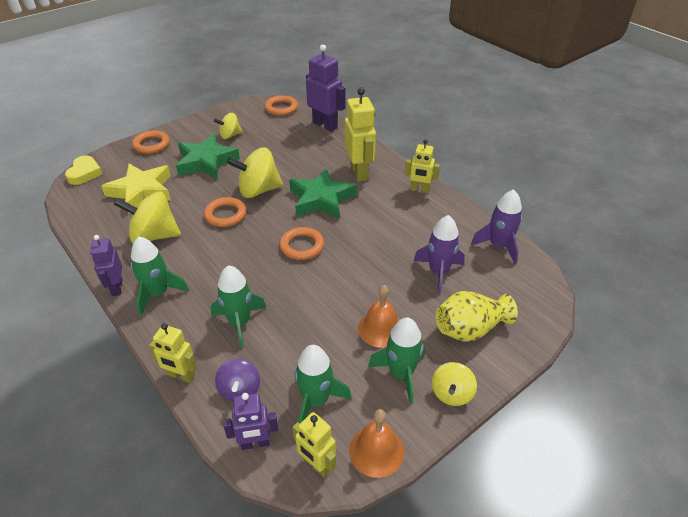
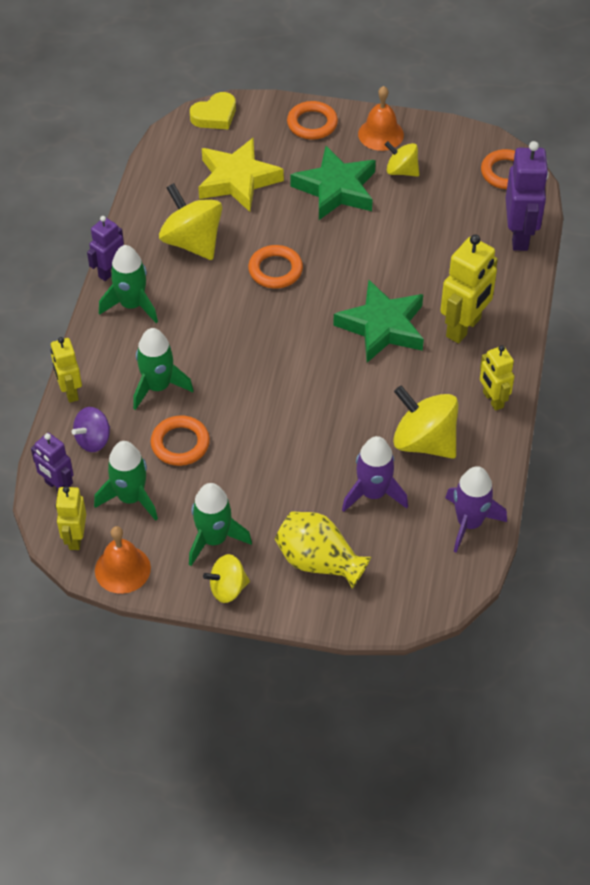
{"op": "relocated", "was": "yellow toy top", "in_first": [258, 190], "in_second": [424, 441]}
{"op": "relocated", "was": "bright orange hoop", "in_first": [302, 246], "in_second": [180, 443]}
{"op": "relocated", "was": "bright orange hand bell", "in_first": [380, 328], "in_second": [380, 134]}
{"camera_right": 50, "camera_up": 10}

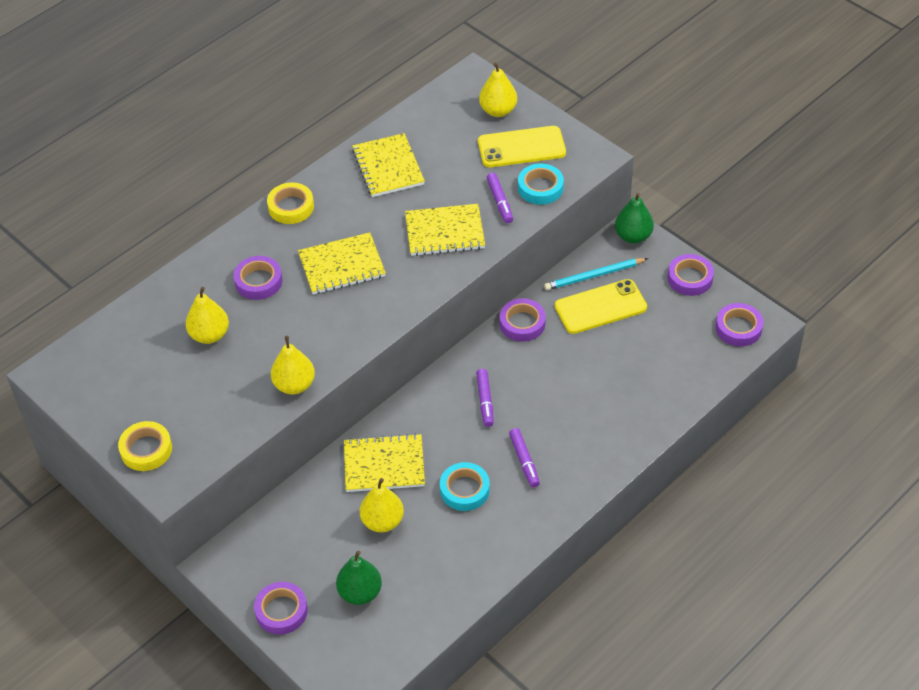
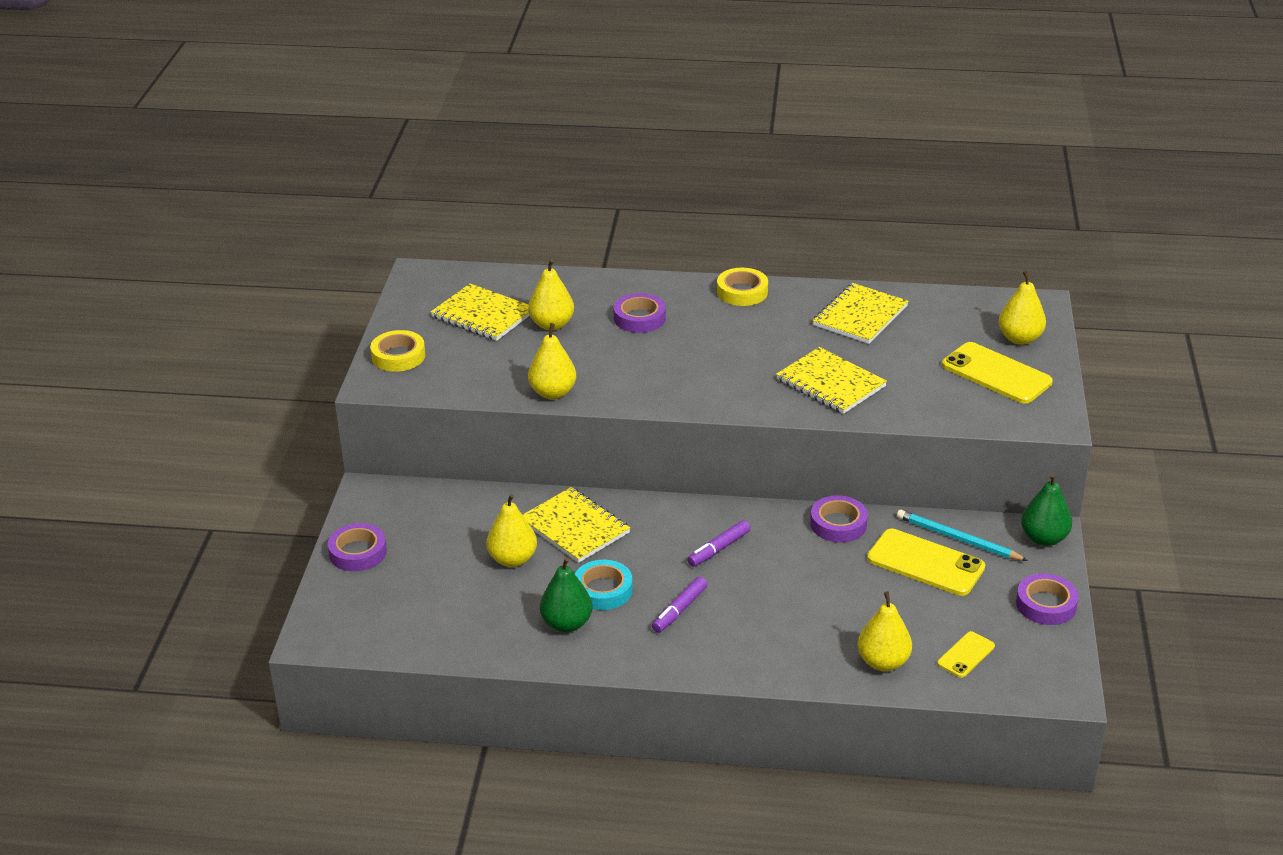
{"op": "relocated", "was": "yellow notebook", "in_first": [342, 265], "in_second": [483, 315]}
{"op": "relocated", "was": "green toy pear", "in_first": [360, 592], "in_second": [566, 624]}
{"op": "missing", "was": "purple marker pen", "in_first": [500, 201]}
{"op": "missing", "was": "turquoise sticky tape", "in_first": [540, 188]}
{"op": "missing", "was": "purple sticky tape", "in_first": [738, 328]}
{"op": "appeared", "now": "yellow toy pear", "in_second": [883, 662]}
{"op": "appeared", "now": "yellow phone", "in_second": [966, 655]}
{"camera_right": 50, "camera_up": -15}

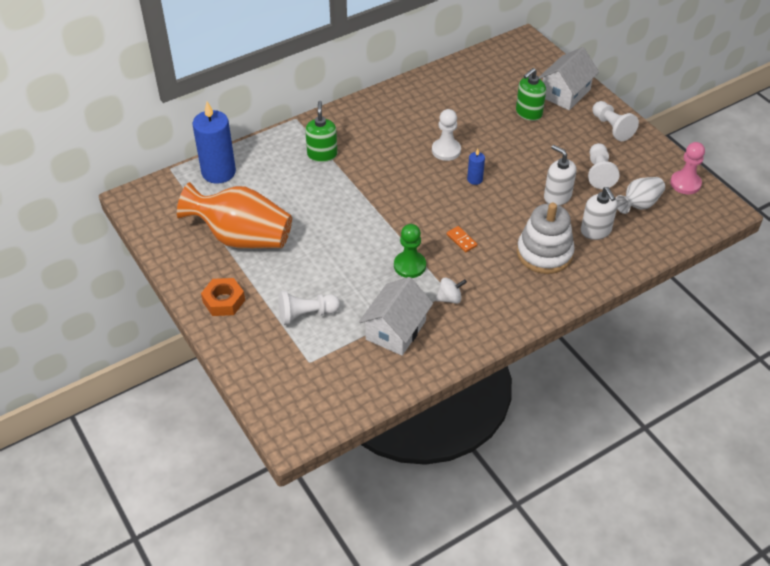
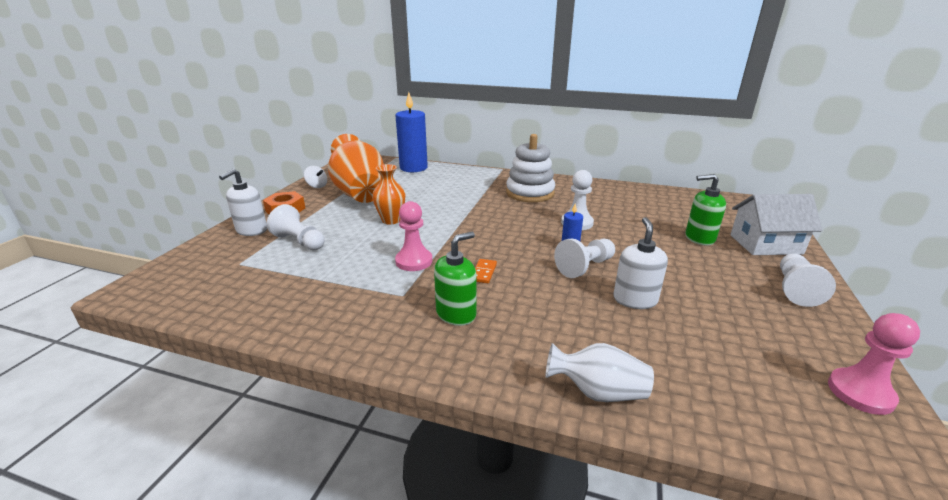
{"op": "relocated", "was": "green soap pump", "in_first": [322, 154], "in_second": [456, 314]}
{"op": "missing", "was": "snow-white house", "in_first": [396, 330]}
{"op": "colour", "was": "green chess pawn", "now": "pink chess pawn", "in_first": [409, 266], "in_second": [414, 261]}
{"op": "relocated", "was": "snow-white toy top", "in_first": [449, 298], "in_second": [317, 186]}
{"op": "relocated", "was": "snow-white stacking toy", "in_first": [544, 253], "in_second": [530, 193]}
{"op": "relocated", "was": "snow-white soap pump", "in_first": [596, 231], "in_second": [251, 230]}
{"op": "relocated", "was": "snow-white chess pawn", "in_first": [599, 173], "in_second": [585, 267]}
{"op": "relocated", "was": "snow-white tall vase", "in_first": [639, 204], "in_second": [598, 392]}
{"op": "appeared", "now": "bright orange tall vase", "in_second": [391, 220]}
{"camera_right": 50, "camera_up": -20}

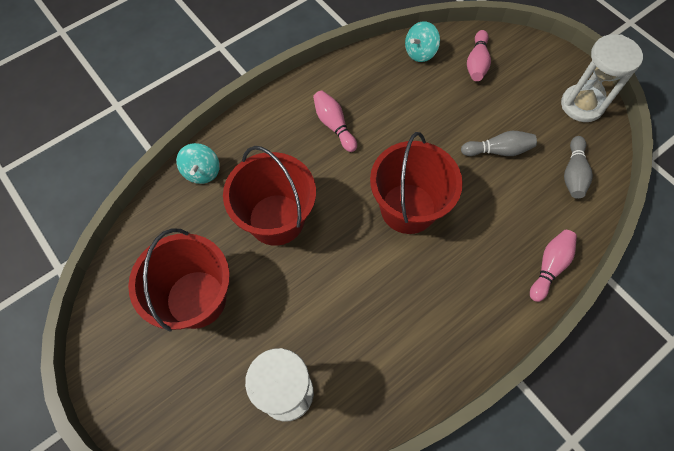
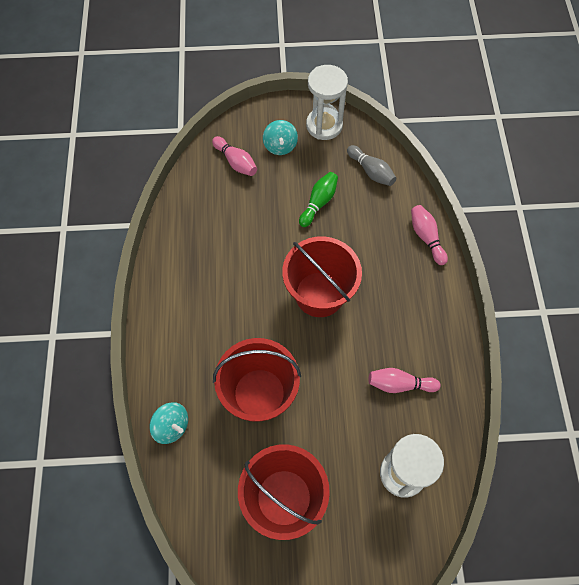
{"op": "relocated", "was": "pink skittle", "in_first": [334, 125], "in_second": [399, 384]}
{"op": "relocated", "was": "turquoise toy top", "in_first": [420, 52], "in_second": [280, 146]}
{"op": "colour", "was": "grey skittle", "now": "green skittle", "in_first": [498, 150], "in_second": [318, 203]}
{"camera_right": -55, "camera_up": 0}

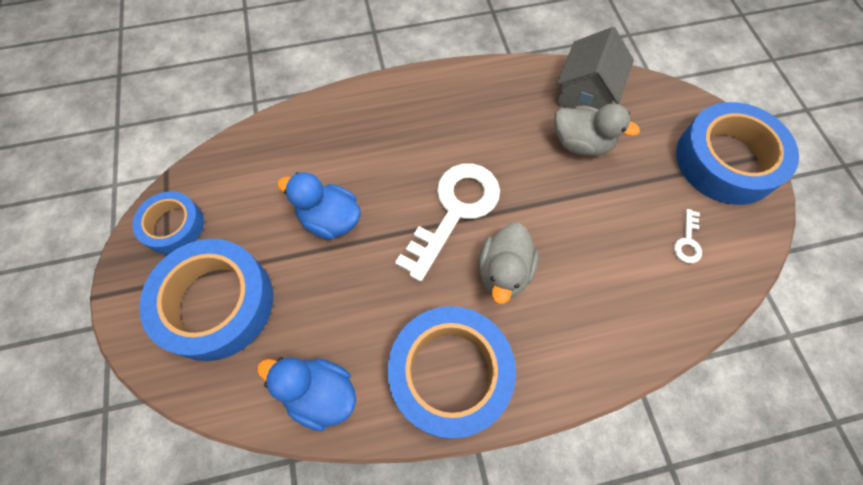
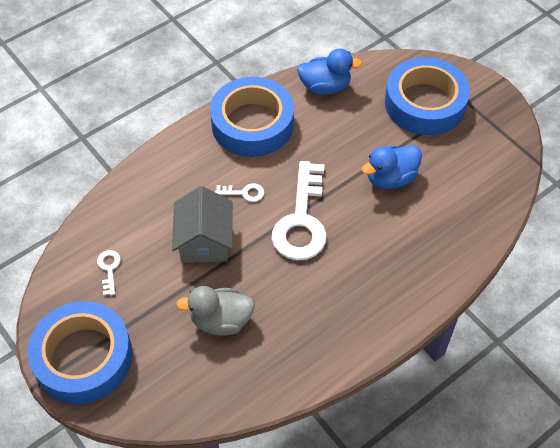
{"op": "missing", "was": "blue sticky tape", "in_first": [173, 226]}
{"op": "spun", "was": "blue duck", "in_first": [330, 219], "in_second": [390, 178], "clockwise": 150}
{"op": "exchanged", "was": "grey duck", "now": "snow-white key", "in_first": [504, 272], "in_second": [244, 193]}
{"op": "relocated", "was": "grey house", "in_first": [586, 93], "in_second": [204, 241]}
{"camera_right": 155, "camera_up": -10}

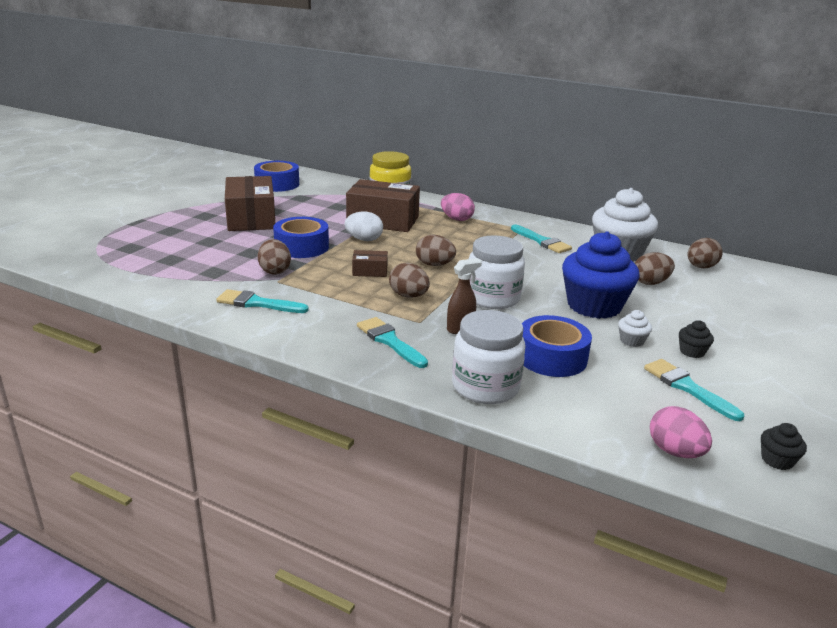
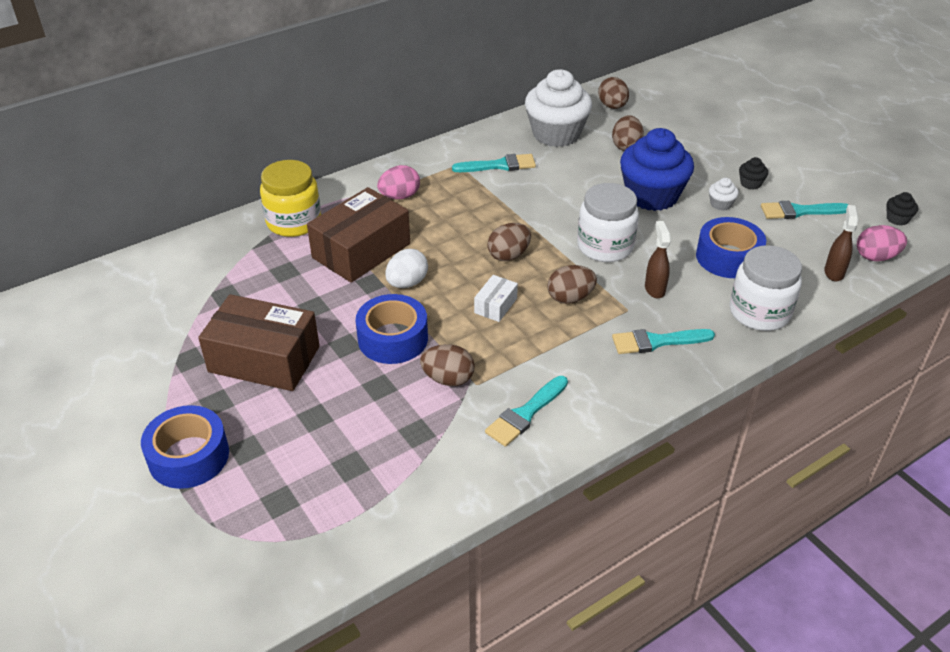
{"op": "relocated", "was": "blue sticky tape", "in_first": [277, 184], "in_second": [189, 456]}
{"op": "colour", "was": "brown parcel", "now": "snow-white parcel", "in_first": [370, 271], "in_second": [495, 305]}
{"op": "appeared", "now": "brown sprayer", "in_second": [834, 272]}
{"camera_right": -60, "camera_up": 15}

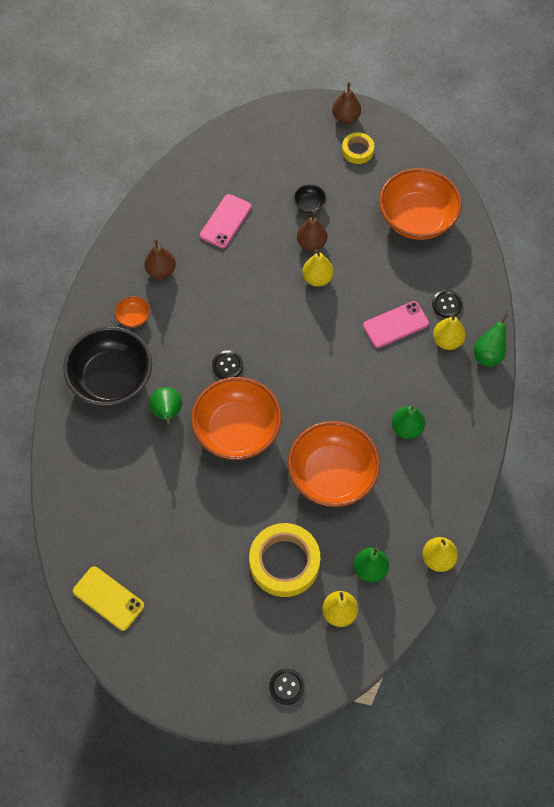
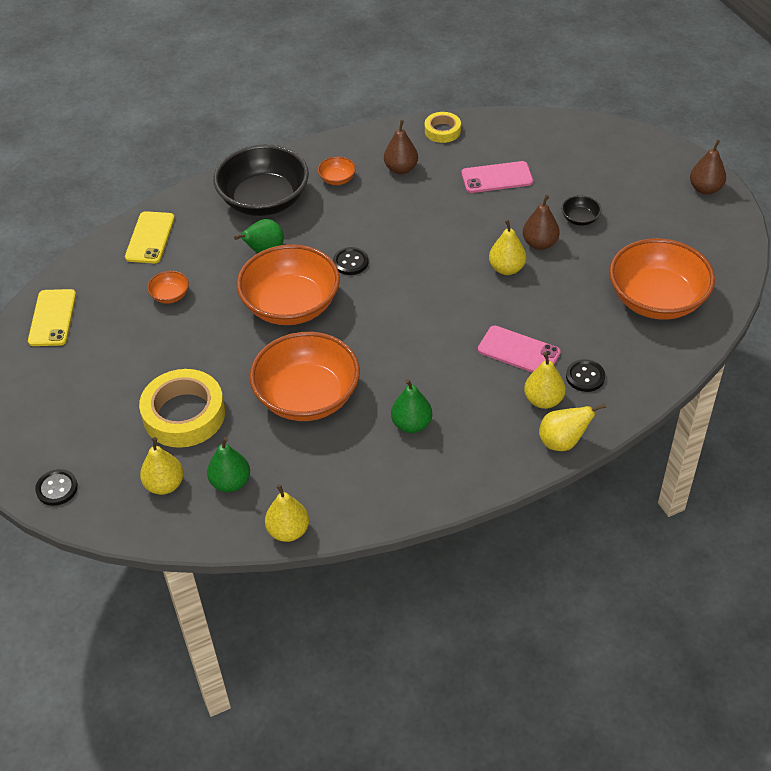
{"op": "relocated", "was": "yellow sticky tape", "in_first": [357, 151], "in_second": [442, 131]}
{"op": "colour", "was": "green toy pear", "now": "yellow toy pear", "in_first": [488, 355], "in_second": [563, 442]}
{"op": "appeared", "now": "yellow phone", "in_second": [150, 238]}
{"op": "appeared", "now": "bright orange deep dish", "in_second": [170, 295]}
{"camera_right": 55, "camera_up": -15}

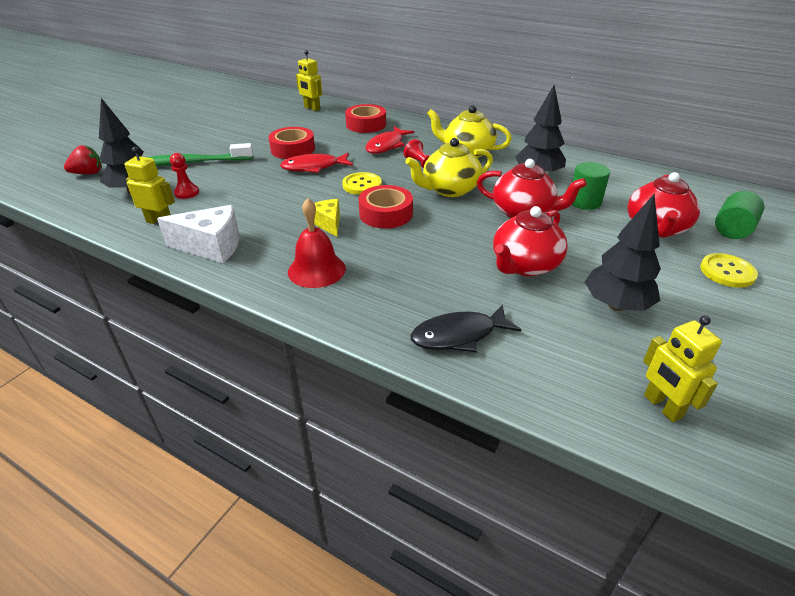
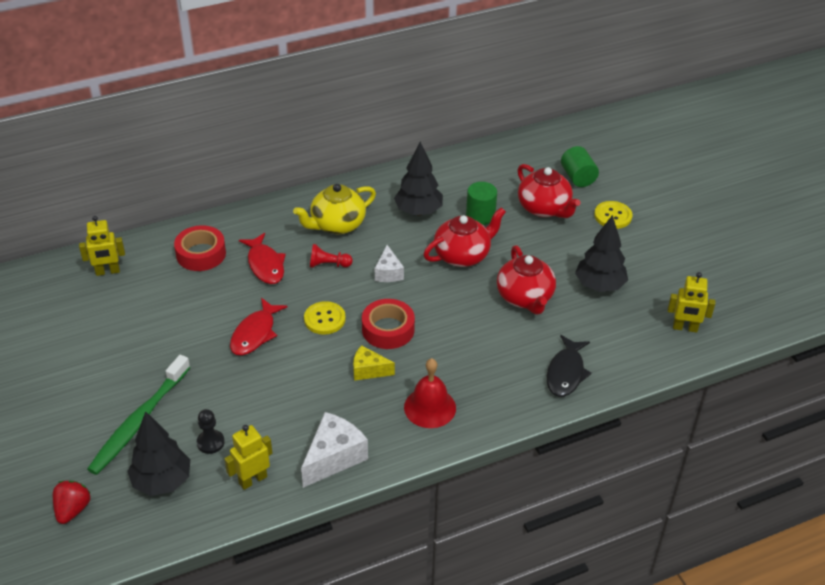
{"op": "colour", "was": "crimson chess pawn", "now": "jet-black chess pawn", "in_first": [187, 192], "in_second": [210, 442]}
{"op": "missing", "was": "crimson sticky tape", "in_first": [292, 149]}
{"op": "exchanged", "was": "yellow china teapot", "now": "snow-white piece of cheese", "in_first": [449, 189], "in_second": [388, 273]}
{"camera_right": -55, "camera_up": 5}

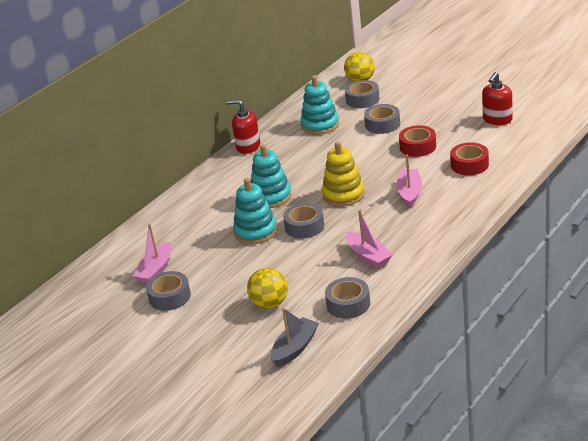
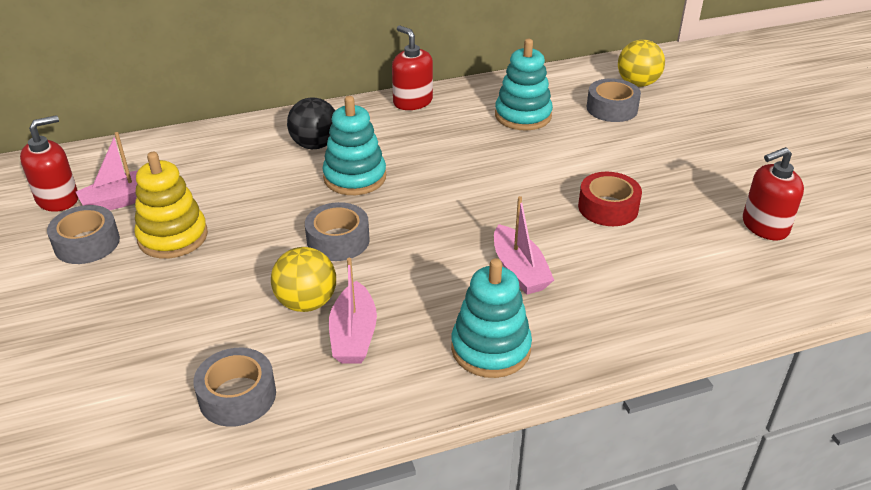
{"op": "relocated", "was": "turquoise stacking toy", "in_first": [255, 231], "in_second": [490, 348]}
{"op": "relocated", "was": "yellow sphere", "in_first": [270, 303], "in_second": [306, 303]}
{"op": "missing", "was": "grey sailboat", "in_first": [295, 348]}
{"op": "relocated", "was": "yellow stacking toy", "in_first": [343, 195], "in_second": [173, 237]}
{"op": "missing", "was": "grey sticky tape", "in_first": [382, 124]}
{"op": "spun", "was": "pink sailboat", "in_first": [409, 193], "in_second": [519, 270], "clockwise": 120}
{"op": "missing", "was": "crimson sticky tape", "in_first": [469, 165]}
{"op": "appeared", "now": "crimson soap pump", "in_second": [58, 199]}
{"op": "appeared", "now": "jet-black sphere", "in_second": [315, 145]}
{"camera_right": 30, "camera_up": 5}

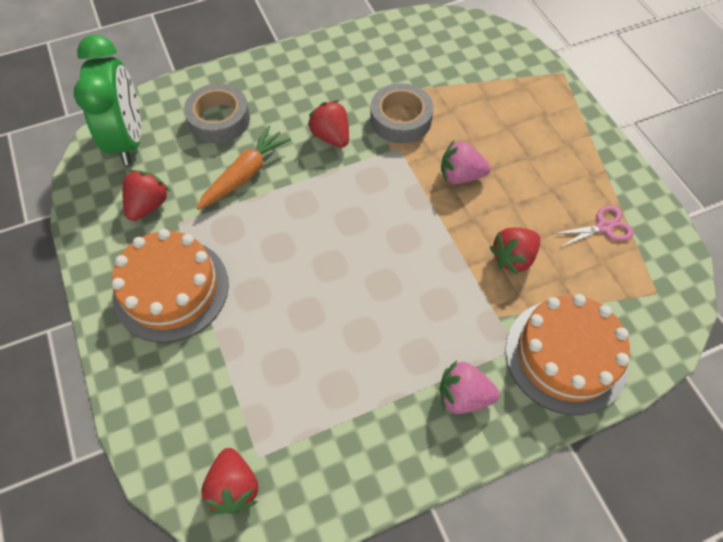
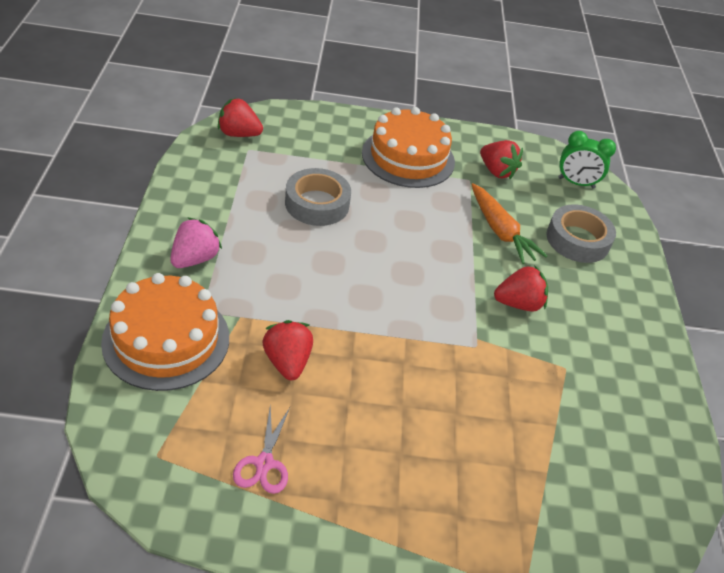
{"op": "size", "was": "green clock", "in_first": [128, 140], "in_second": [576, 183], "ratio": 0.58}
{"op": "relocated", "was": "grey sticky tape", "in_first": [400, 119], "in_second": [317, 204]}
{"op": "missing", "was": "pink berry", "in_first": [461, 176]}
{"camera_right": 110, "camera_up": -15}

